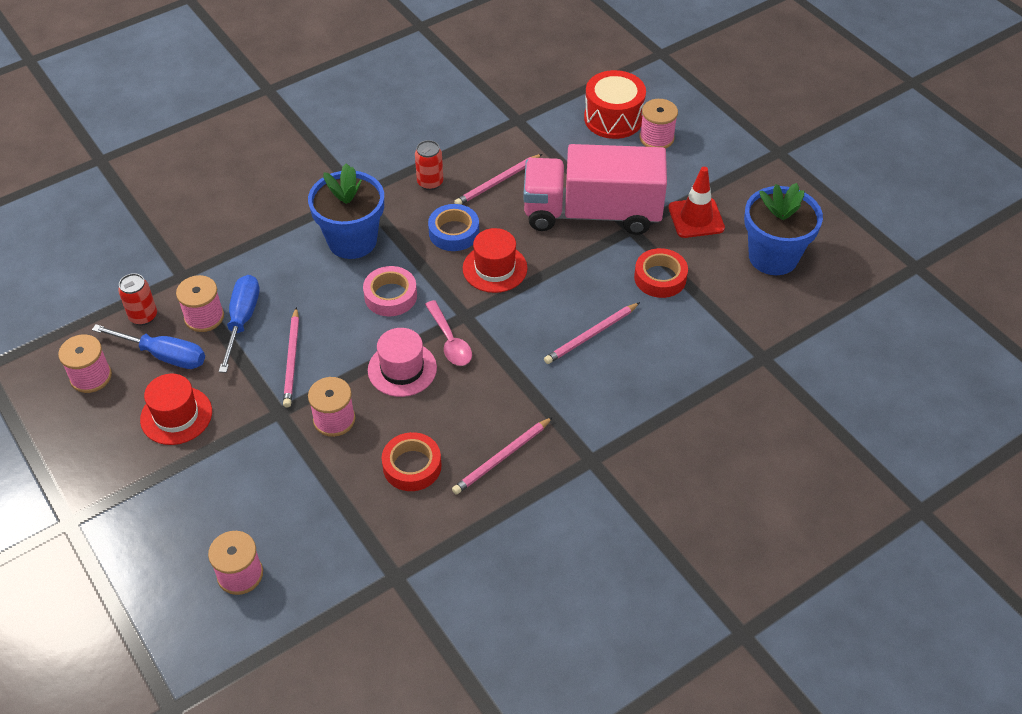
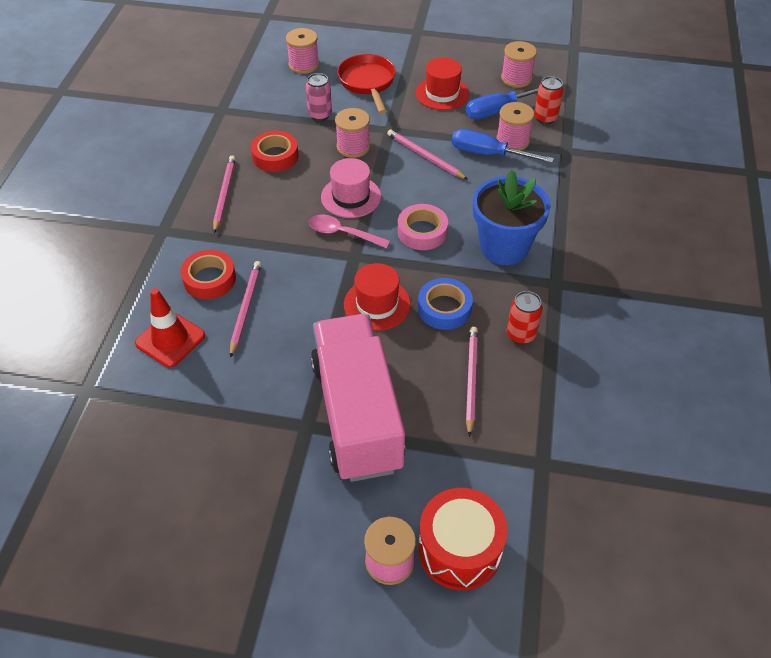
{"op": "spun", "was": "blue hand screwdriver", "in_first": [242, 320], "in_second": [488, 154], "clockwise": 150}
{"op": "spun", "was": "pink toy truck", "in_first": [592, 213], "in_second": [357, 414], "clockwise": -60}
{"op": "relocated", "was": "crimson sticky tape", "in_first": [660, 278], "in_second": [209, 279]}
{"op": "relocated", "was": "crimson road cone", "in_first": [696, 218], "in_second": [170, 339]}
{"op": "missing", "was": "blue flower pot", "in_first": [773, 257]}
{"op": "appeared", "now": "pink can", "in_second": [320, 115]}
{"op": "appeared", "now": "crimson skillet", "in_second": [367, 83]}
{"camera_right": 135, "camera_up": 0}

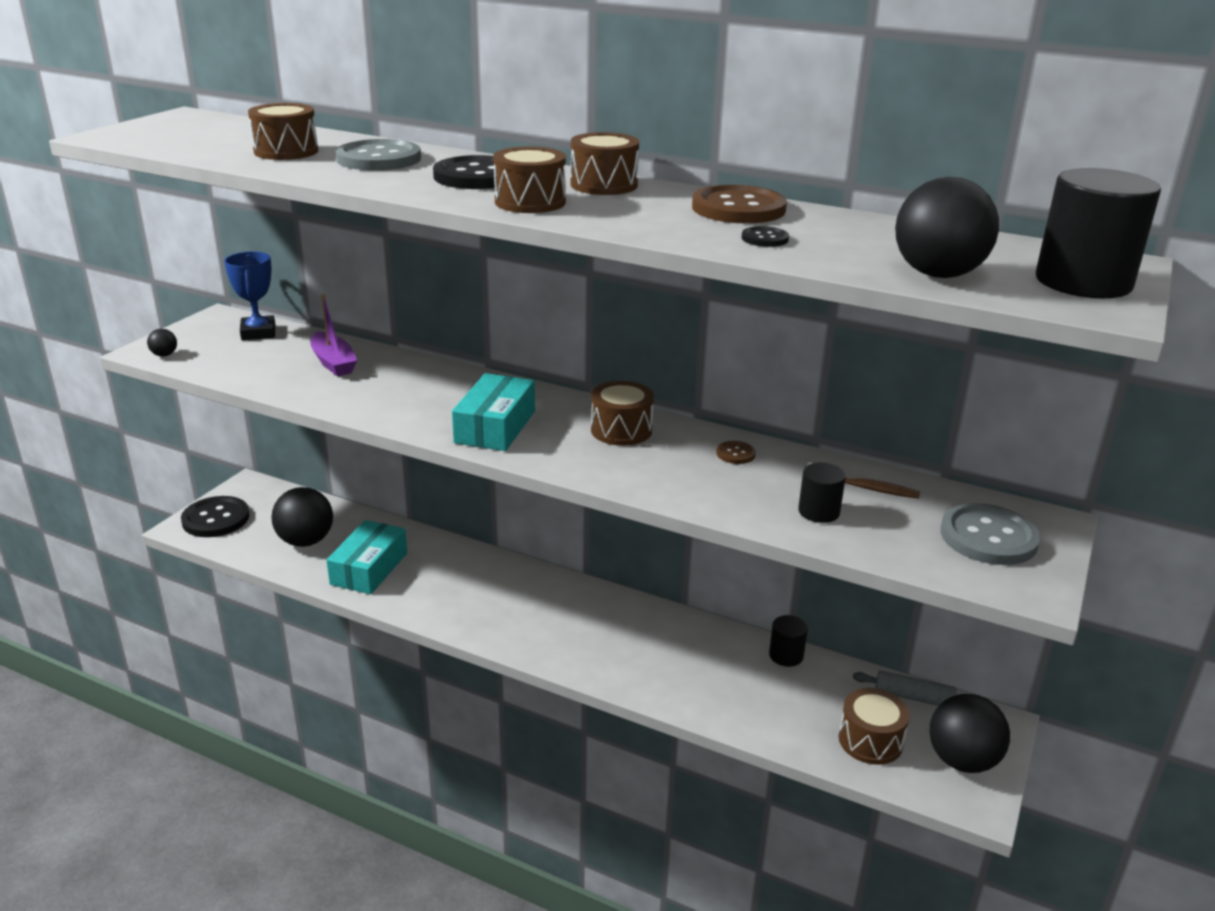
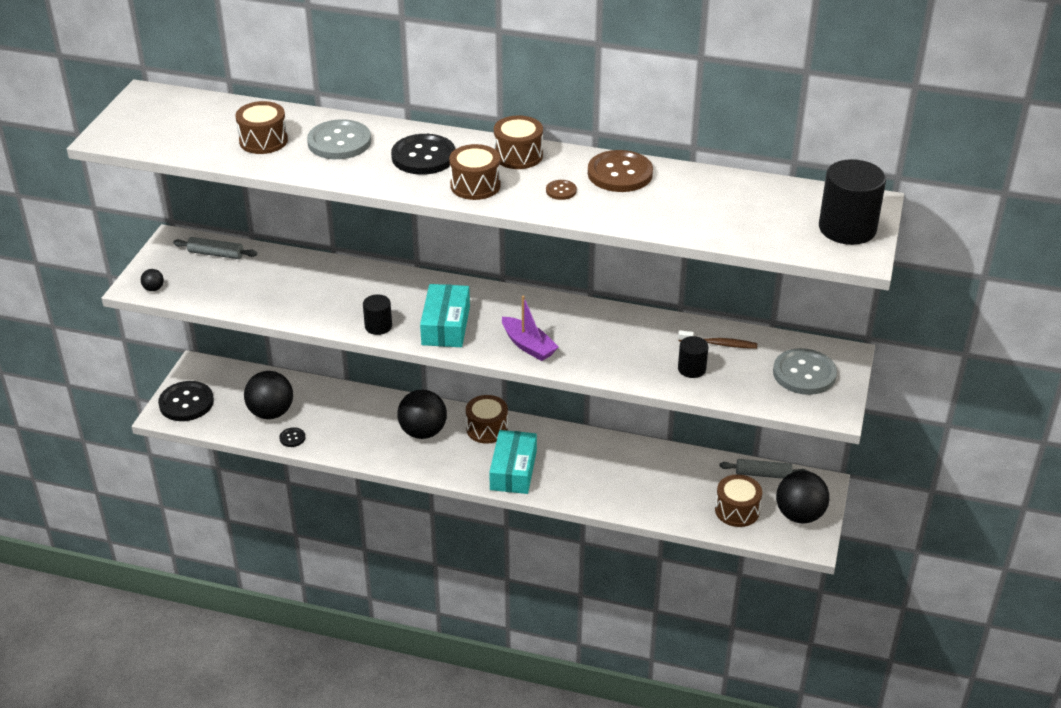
{"op": "exchanged", "was": "blue prize cup", "now": "grey rolling pin", "in_first": [258, 332], "in_second": [216, 254]}
{"op": "relocated", "was": "purple sailboat", "in_first": [333, 363], "in_second": [528, 346]}
{"op": "relocated", "was": "turquoise parcel", "in_first": [369, 568], "in_second": [513, 470]}
{"op": "relocated", "was": "brown drum", "in_first": [621, 430], "in_second": [487, 429]}
{"op": "relocated", "was": "brown button", "in_first": [735, 454], "in_second": [561, 191]}
{"op": "relocated", "was": "jet-black button", "in_first": [765, 238], "in_second": [292, 438]}
{"op": "relocated", "was": "jet-black cylinder", "in_first": [786, 655], "in_second": [378, 326]}
{"op": "relocated", "was": "jet-black sphere", "in_first": [938, 274], "in_second": [423, 432]}
{"camera_right": -10, "camera_up": 10}

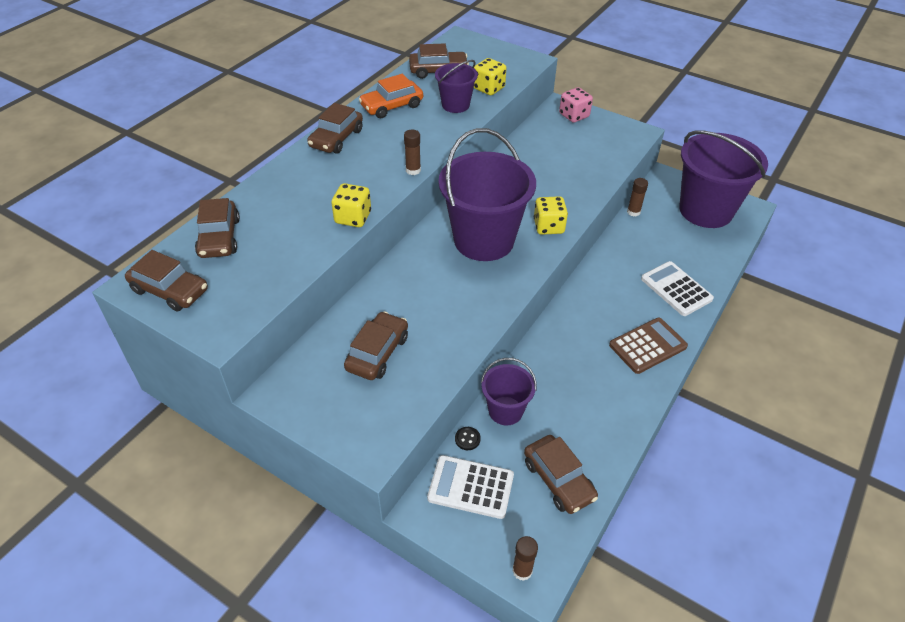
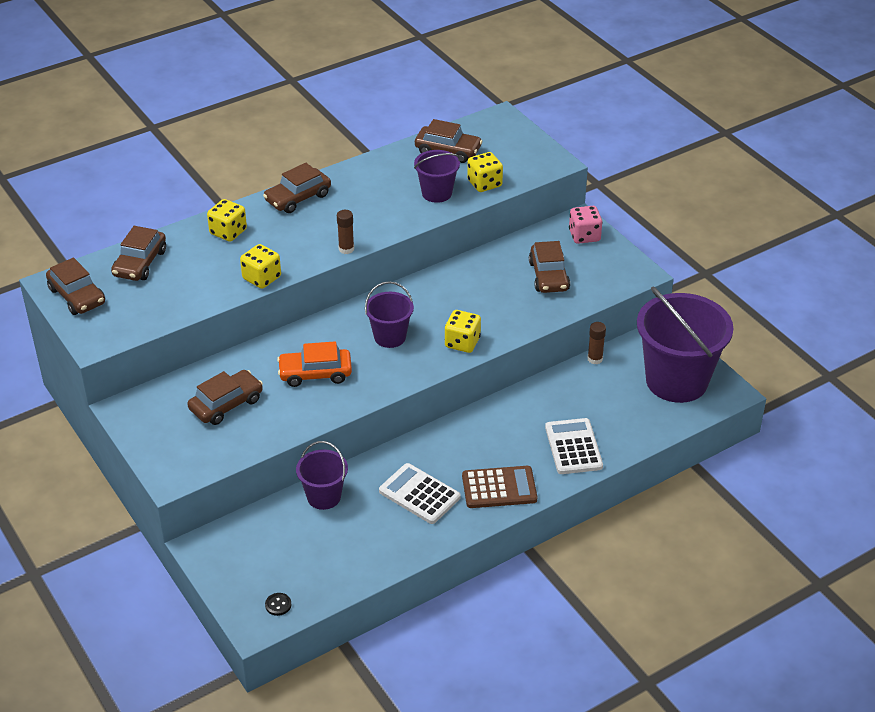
{"op": "relocated", "was": "bright orange automobile", "in_first": [392, 106], "in_second": [315, 373]}
{"op": "relocated", "was": "snow-white pocket calculator", "in_first": [470, 487], "in_second": [419, 494]}
{"op": "size", "was": "purple pail", "in_first": [484, 240], "in_second": [390, 337], "ratio": 0.51}
{"op": "relocated", "was": "jet-black button", "in_first": [467, 439], "in_second": [278, 605]}
{"op": "missing", "was": "brown glue", "in_first": [522, 570]}
{"op": "relocated", "was": "brown automobile", "in_first": [558, 480], "in_second": [548, 276]}
{"op": "appeared", "now": "yellow dice", "in_second": [228, 232]}
{"camera_right": 25, "camera_up": -5}

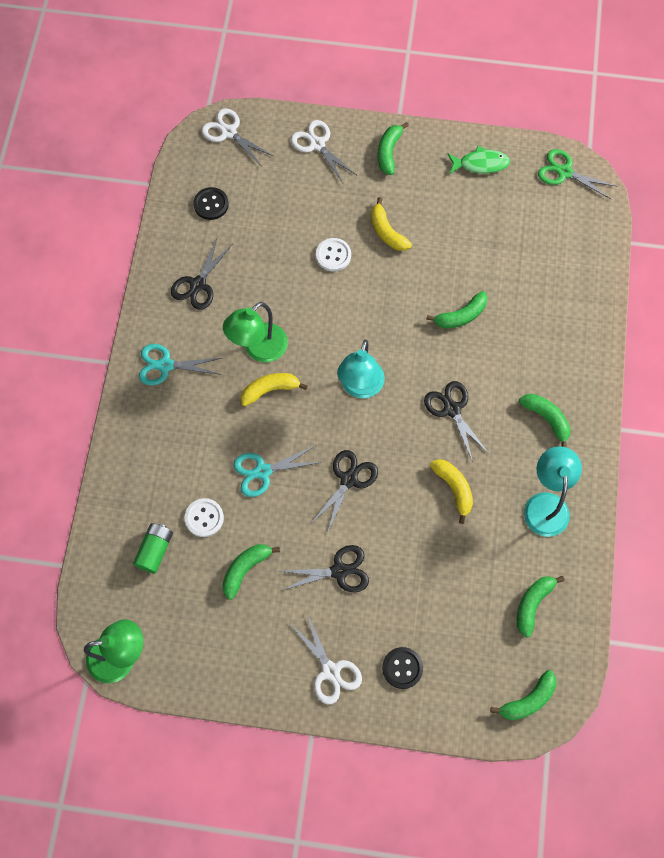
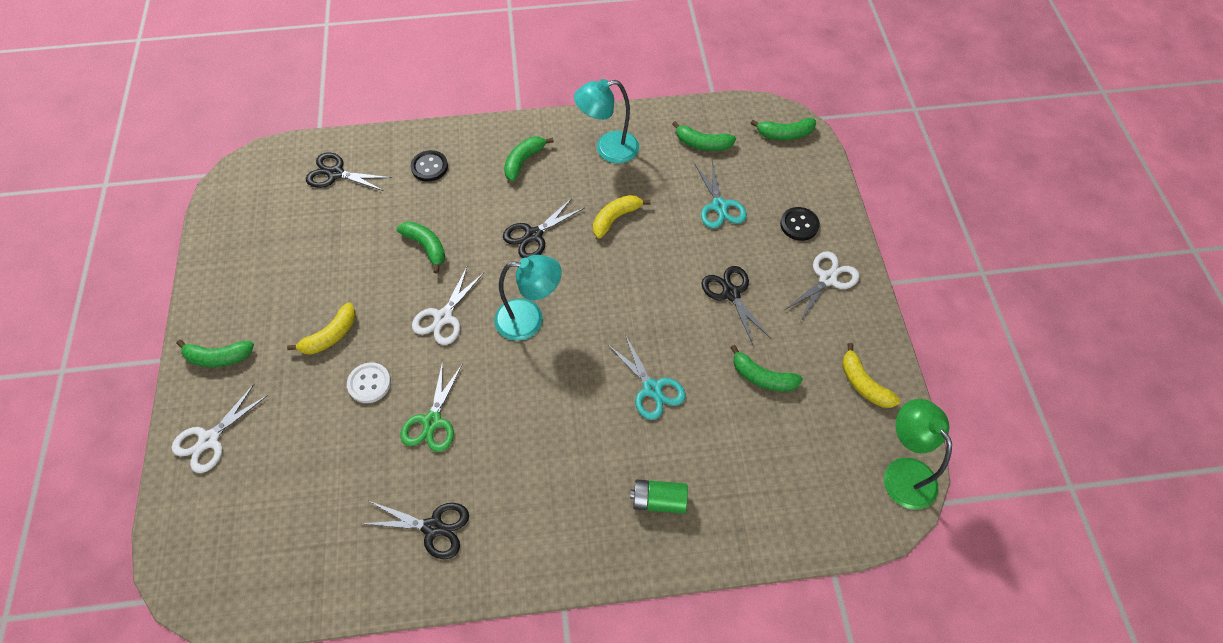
{"op": "relocated", "was": "green power cell", "in_first": [155, 550], "in_second": [659, 500]}
{"op": "relocated", "was": "turquoise pair of scissors", "in_first": [165, 365], "in_second": [719, 206]}
{"op": "missing", "was": "snow-white button", "in_first": [204, 518]}
{"op": "relocated", "was": "jet-black button", "in_first": [211, 204], "in_second": [429, 167]}
{"op": "relocated", "was": "snow-white pair of scissors", "in_first": [228, 132], "in_second": [443, 317]}
{"op": "missing", "was": "green desk lamp", "in_first": [259, 349]}
{"op": "relocated", "was": "yellow banana fruit", "in_first": [270, 390], "in_second": [863, 384]}
{"op": "relocated", "was": "jet-black pair of scissors", "in_first": [348, 479], "in_second": [335, 173]}
{"op": "missing", "was": "green fish", "in_first": [480, 164]}
{"op": "spun", "was": "green banana fruit", "in_first": [528, 700], "in_second": [785, 134], "clockwise": 135}
{"op": "relocated", "was": "green pair of scissors", "in_first": [564, 172], "in_second": [432, 421]}
{"camera_right": -105, "camera_up": -10}

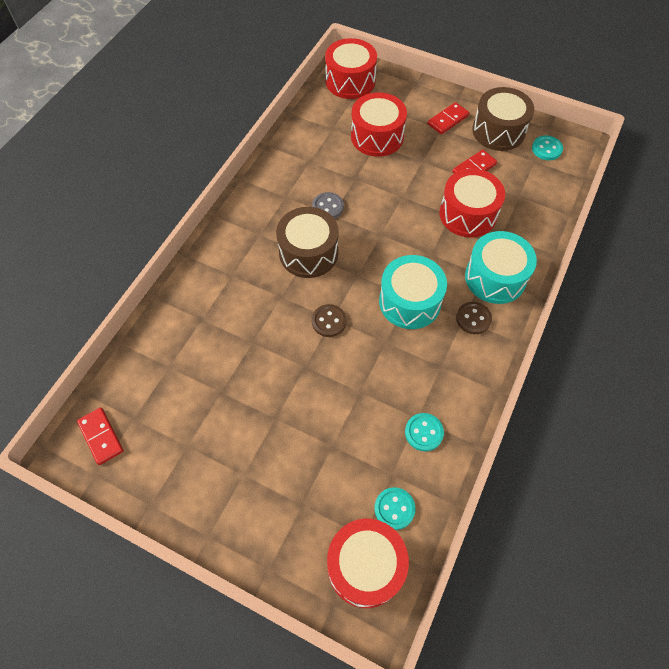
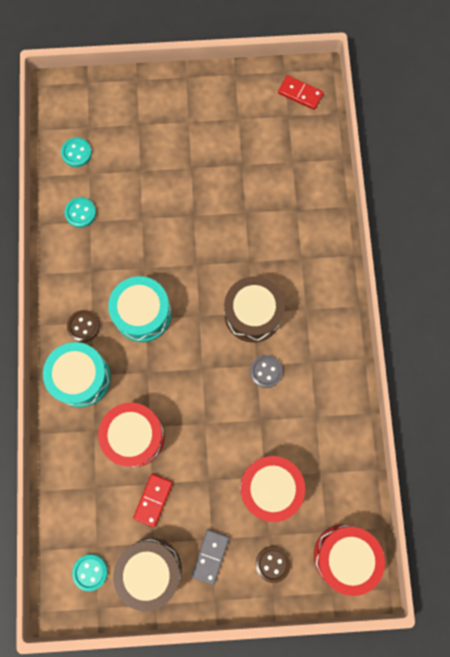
{"op": "relocated", "was": "brown button", "in_first": [329, 321], "in_second": [272, 564]}
{"op": "missing", "was": "crimson drum", "in_first": [365, 566]}
{"op": "colour", "was": "crimson domino piece", "now": "grey domino piece", "in_first": [448, 120], "in_second": [210, 556]}
{"camera_right": 150, "camera_up": 15}

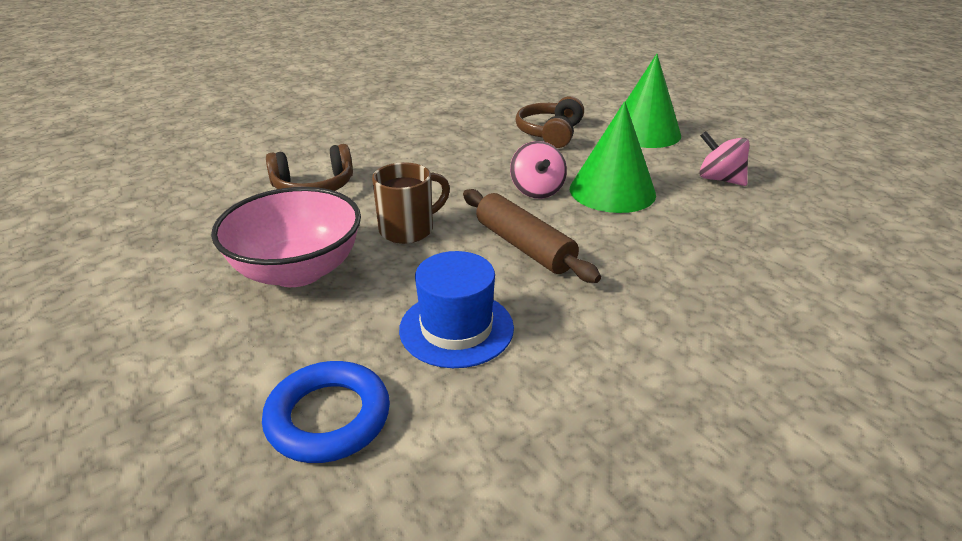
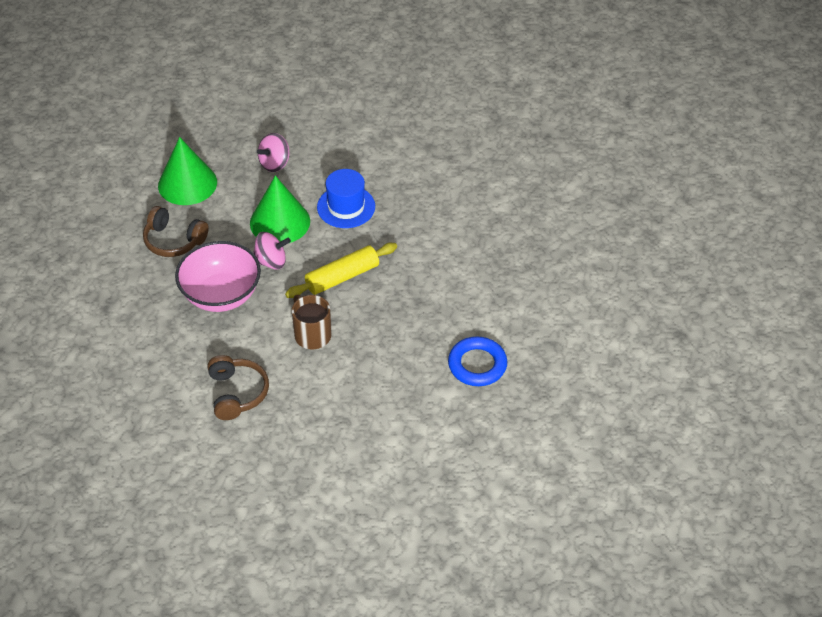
{"op": "relocated", "was": "pink deep dish", "in_first": [297, 270], "in_second": [221, 295]}
{"op": "relocated", "was": "blue hat", "in_first": [456, 328], "in_second": [346, 207]}
{"op": "colour", "was": "brown rolling pin", "now": "yellow rolling pin", "in_first": [524, 246], "in_second": [342, 277]}
{"camera_right": -85, "camera_up": 15}

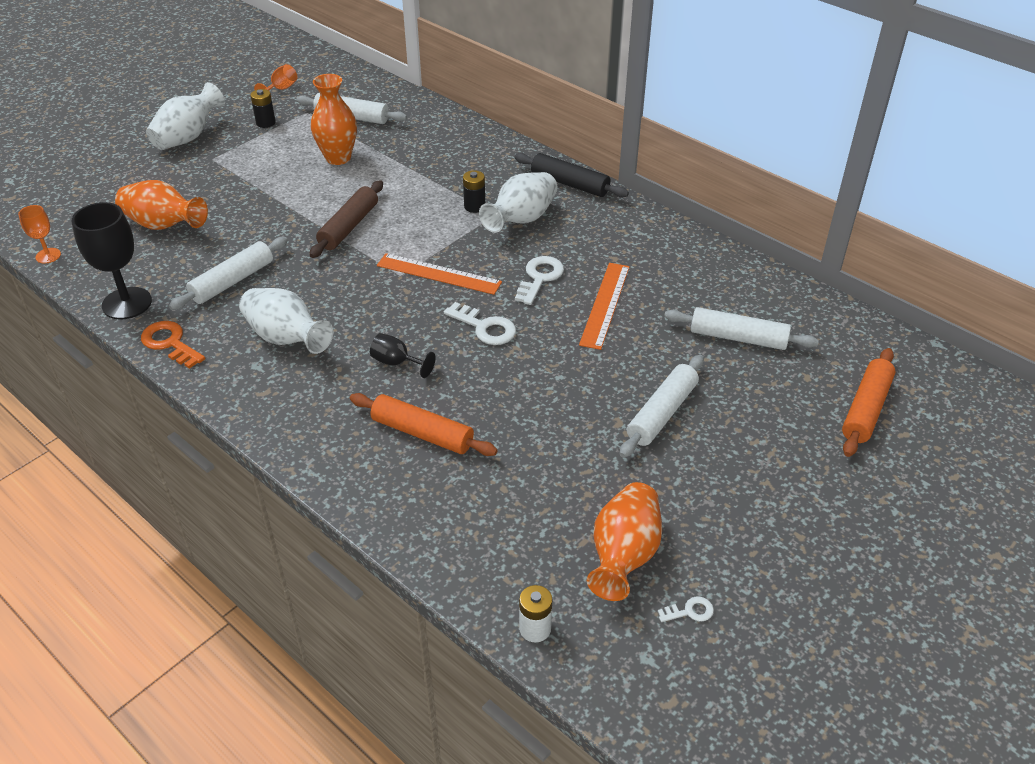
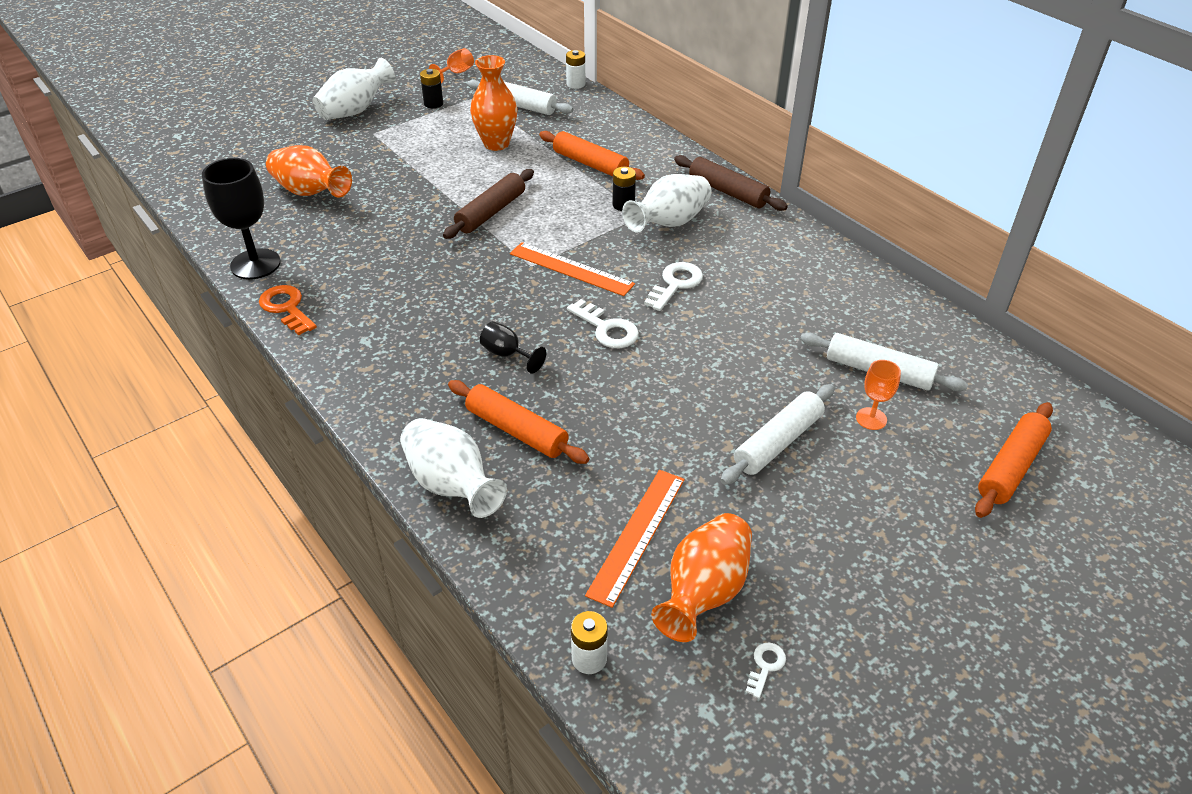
{"op": "relocated", "was": "bright orange goblet", "in_first": [48, 255], "in_second": [871, 419]}
{"op": "missing", "was": "snow-white rolling pin", "in_first": [232, 281]}
{"op": "relocated", "was": "snow-white tall vase", "in_first": [286, 338], "in_second": [451, 485]}
{"op": "colour", "was": "jet-black rolling pin", "now": "brown rolling pin", "in_first": [569, 184], "in_second": [727, 192]}
{"op": "relocated", "was": "bright orange straightedge", "in_first": [605, 305], "in_second": [637, 535]}
{"op": "spun", "was": "snow-white key", "in_first": [690, 611], "in_second": [765, 666], "clockwise": -60}
{"op": "appeared", "now": "bright orange rolling pin", "in_second": [590, 164]}
{"op": "appeared", "now": "snow-white power cell", "in_second": [576, 84]}
{"camera_right": 10, "camera_up": 0}

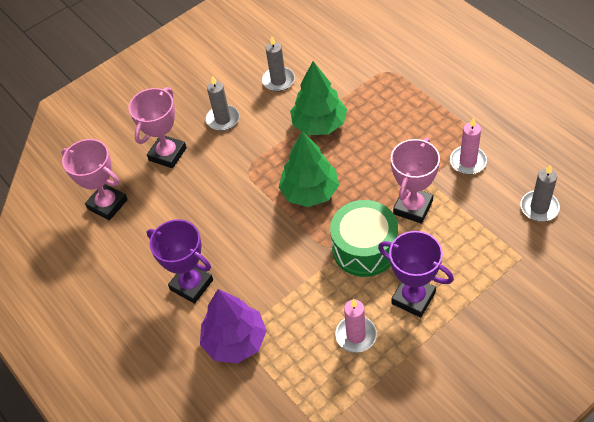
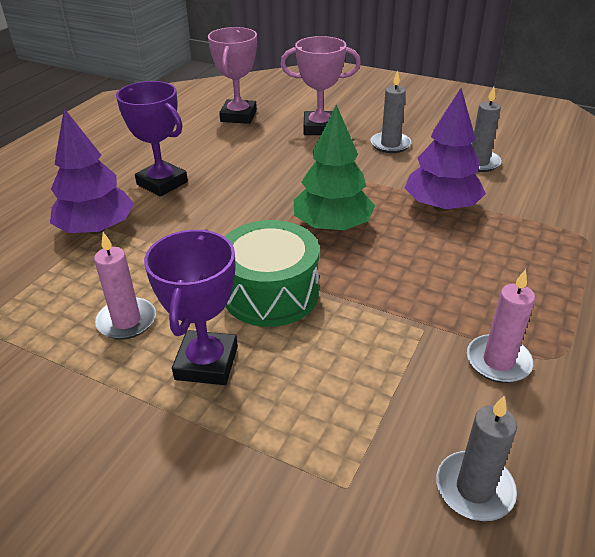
{"op": "spun", "was": "purple prize cup", "in_first": [191, 285], "in_second": [162, 183], "clockwise": -60}
{"op": "colour", "was": "green fir tree", "now": "purple fir tree", "in_first": [319, 124], "in_second": [441, 206]}
{"op": "missing", "was": "pink prize cup", "in_first": [413, 207]}
{"camera_right": 60, "camera_up": -15}

